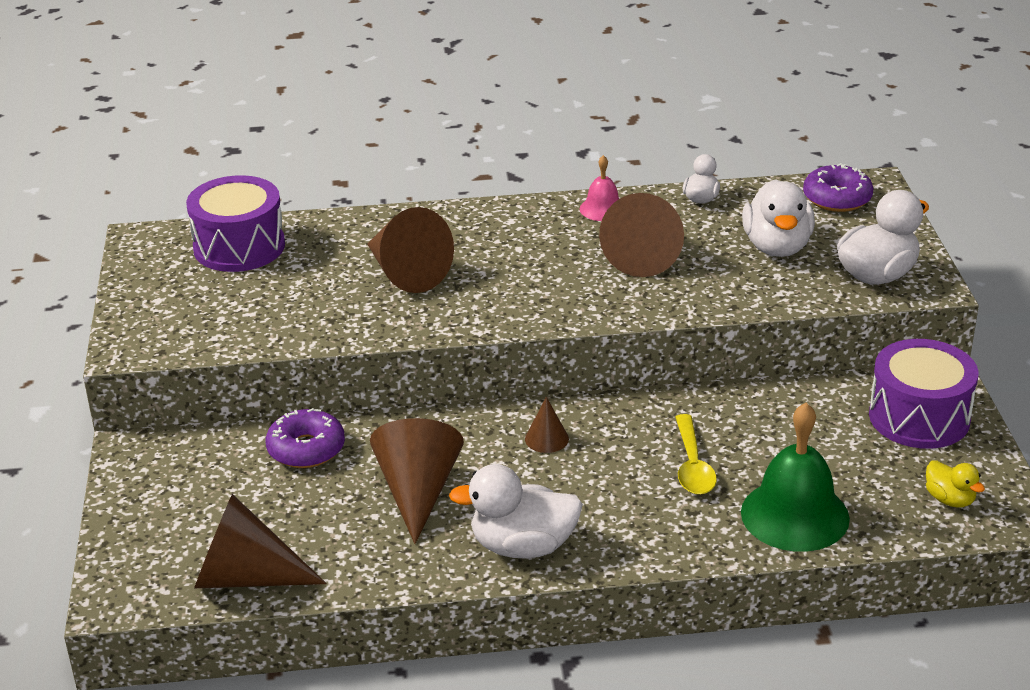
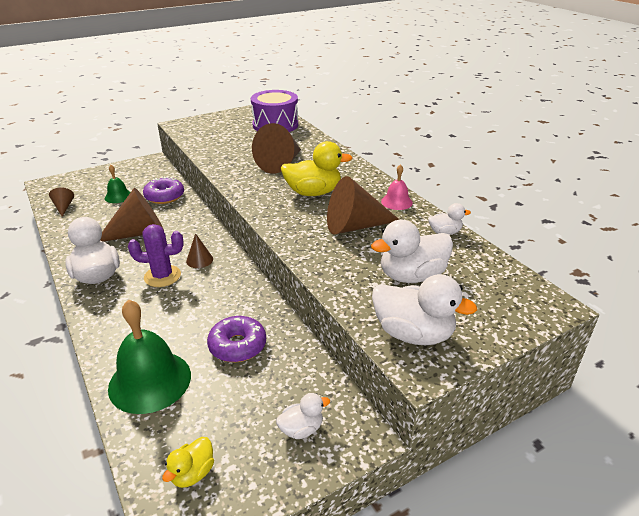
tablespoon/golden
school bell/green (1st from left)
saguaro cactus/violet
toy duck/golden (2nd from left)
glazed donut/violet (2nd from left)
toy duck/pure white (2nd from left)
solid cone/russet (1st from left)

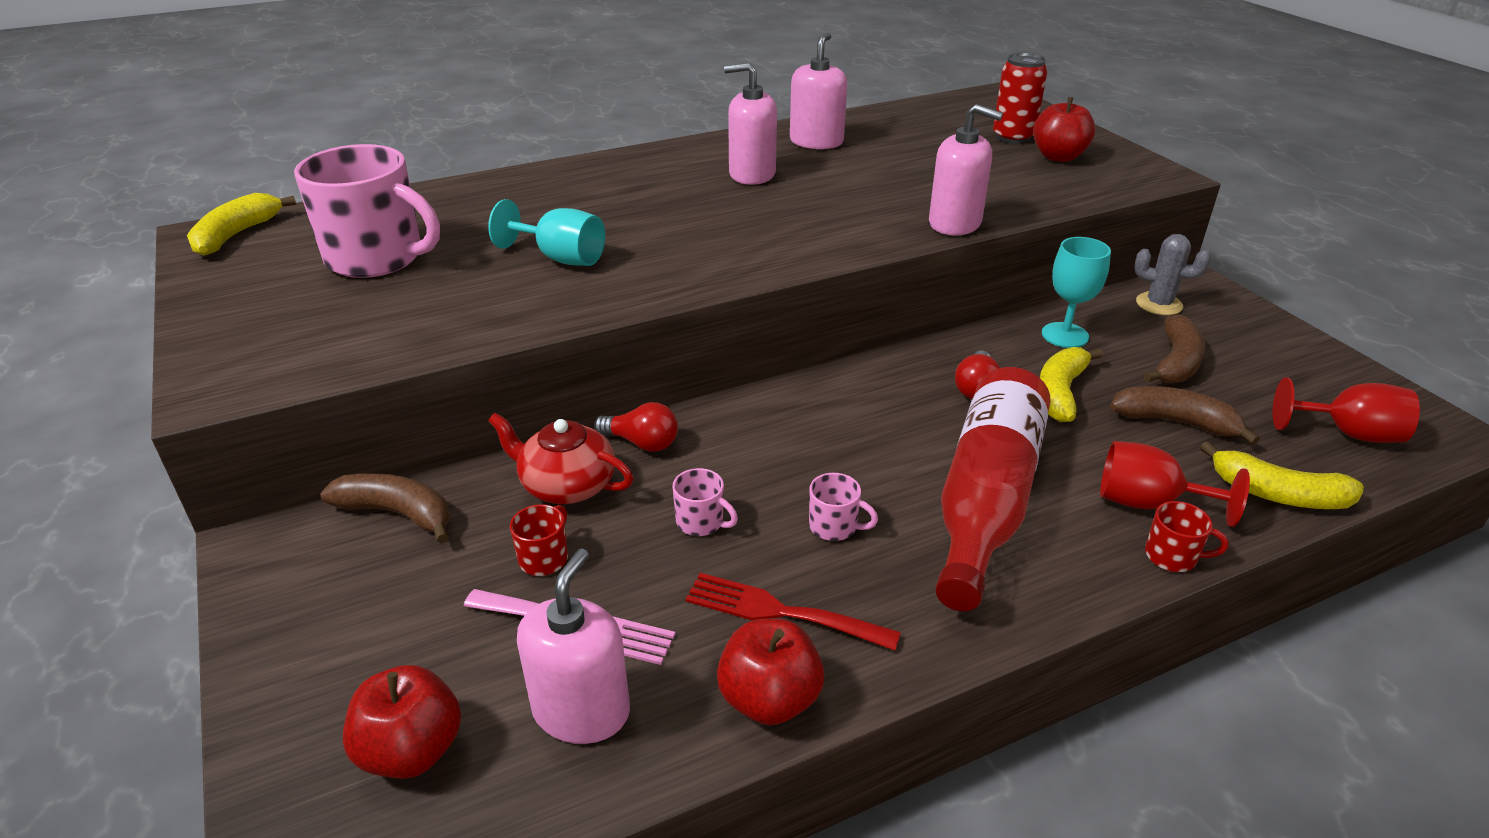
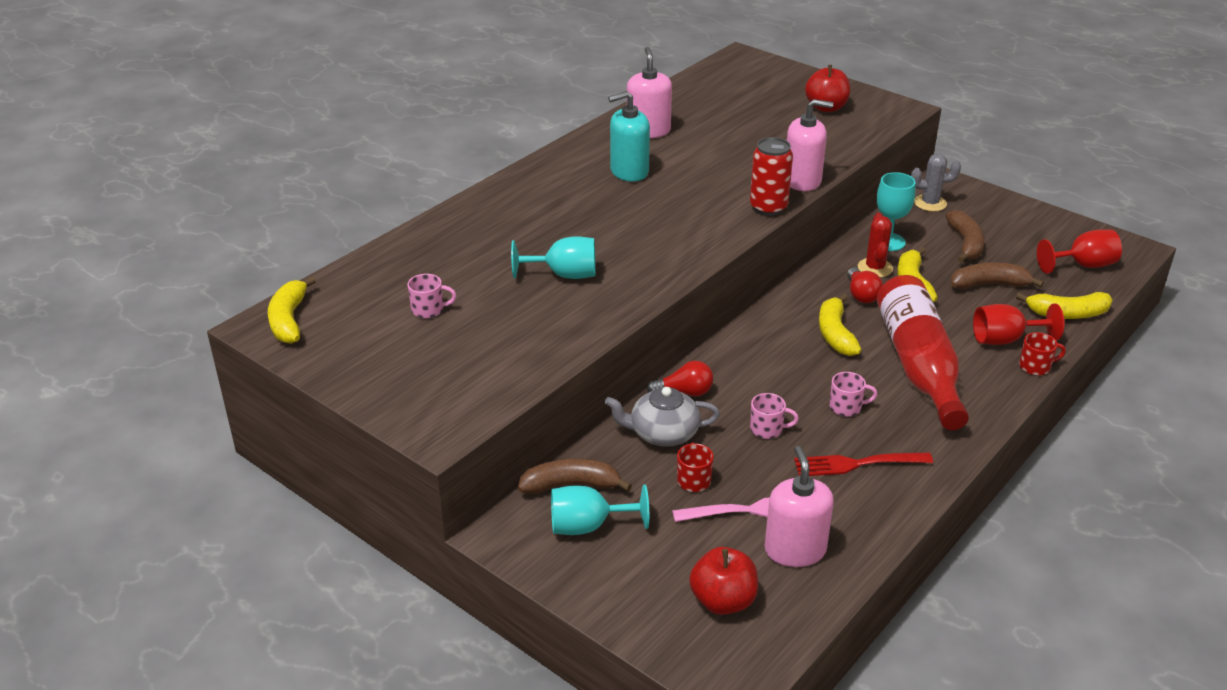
apple/red (2nd from left in the first image)
chalice/turquoise (2nd from left)
banana fruit/golden (2nd from left)
saguaro cactus/red
can/red
tea pot/grey
soap dispenser/turquoise
tea mug/rosy (1st from left)

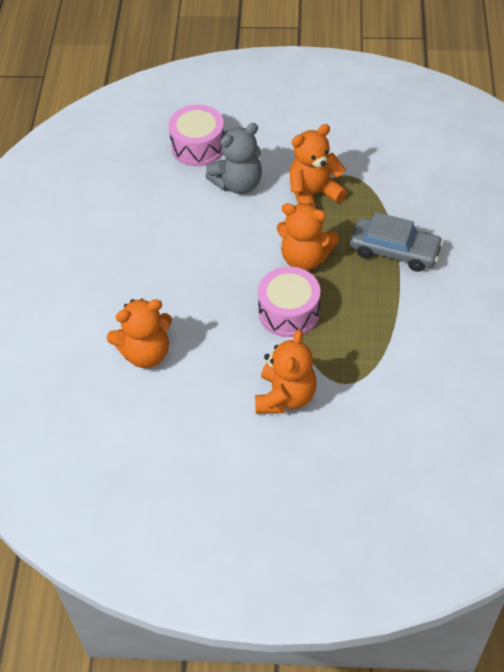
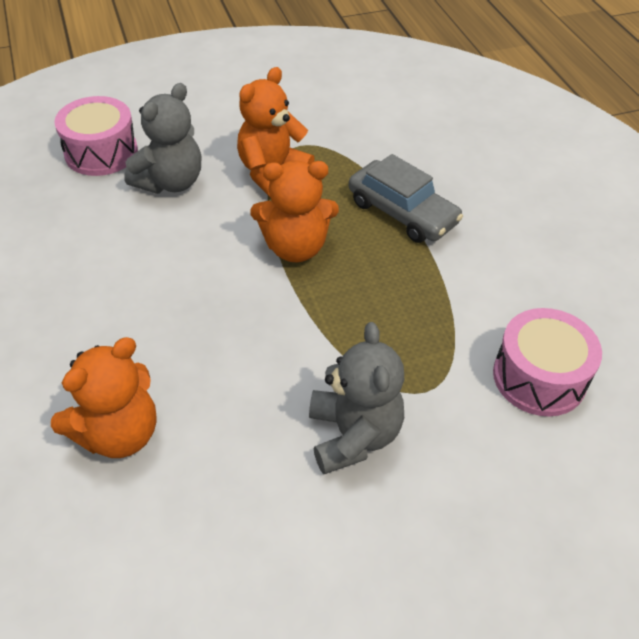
snare drum/rosy (2nd from left)
teddy bear/grey (2nd from left)
automobile/grey

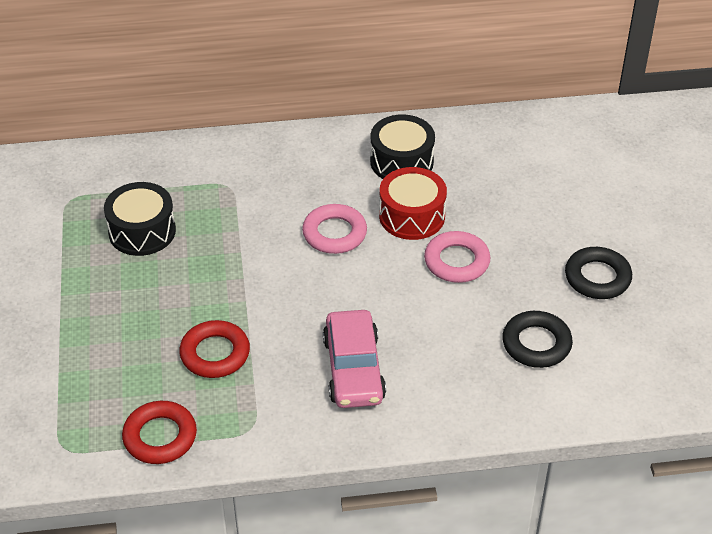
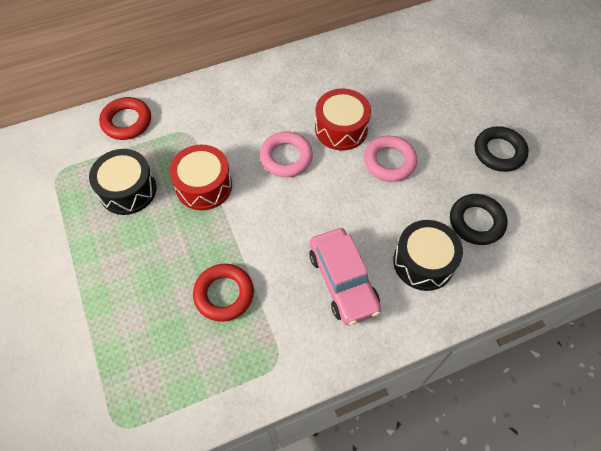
snare drum/red (1st from left)
ring/red (1st from left)
snare drum/jet-black (2nd from left)

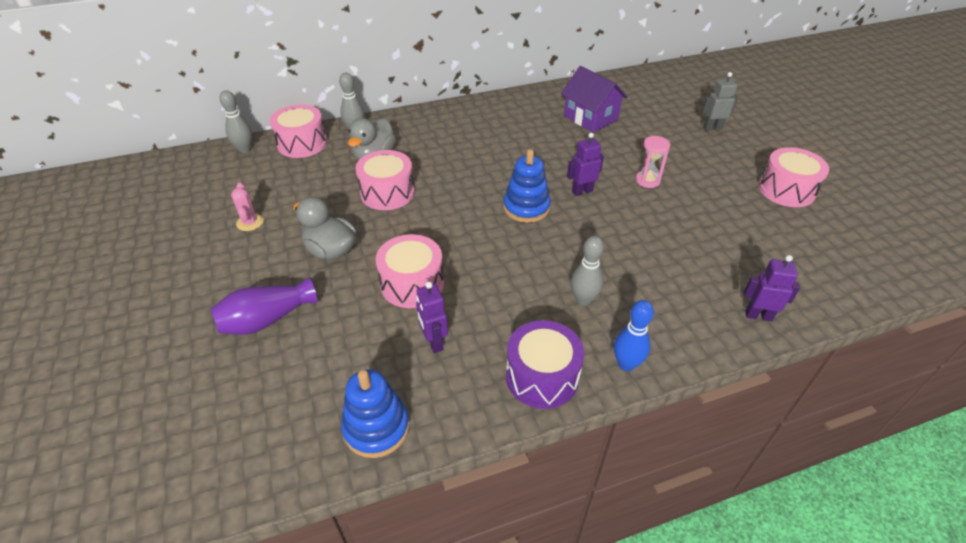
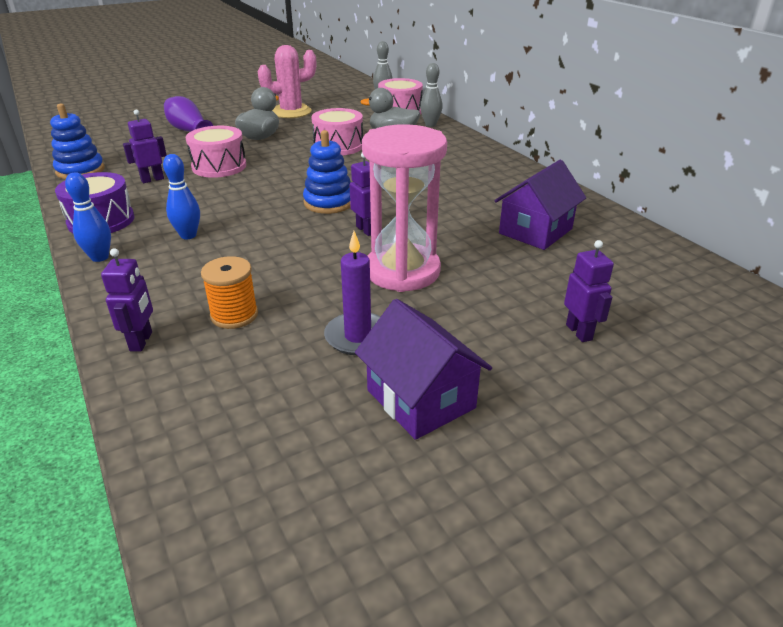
spool/bright orange
wax candle/violet
cottage/violet (1st from left)
tenpin/cobalt (2nd from left)
toy robot/violet (4th from left)
saguaro cactus/rosy
sand timer/rosy

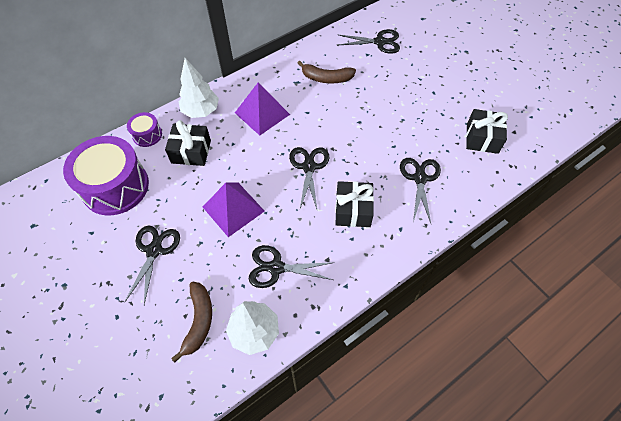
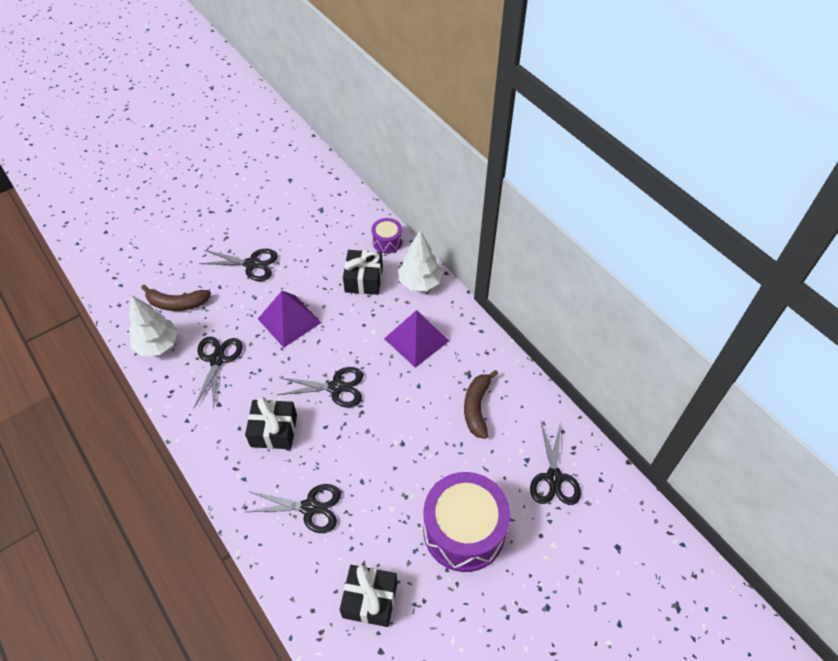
snare drum/violet (2nd from left)

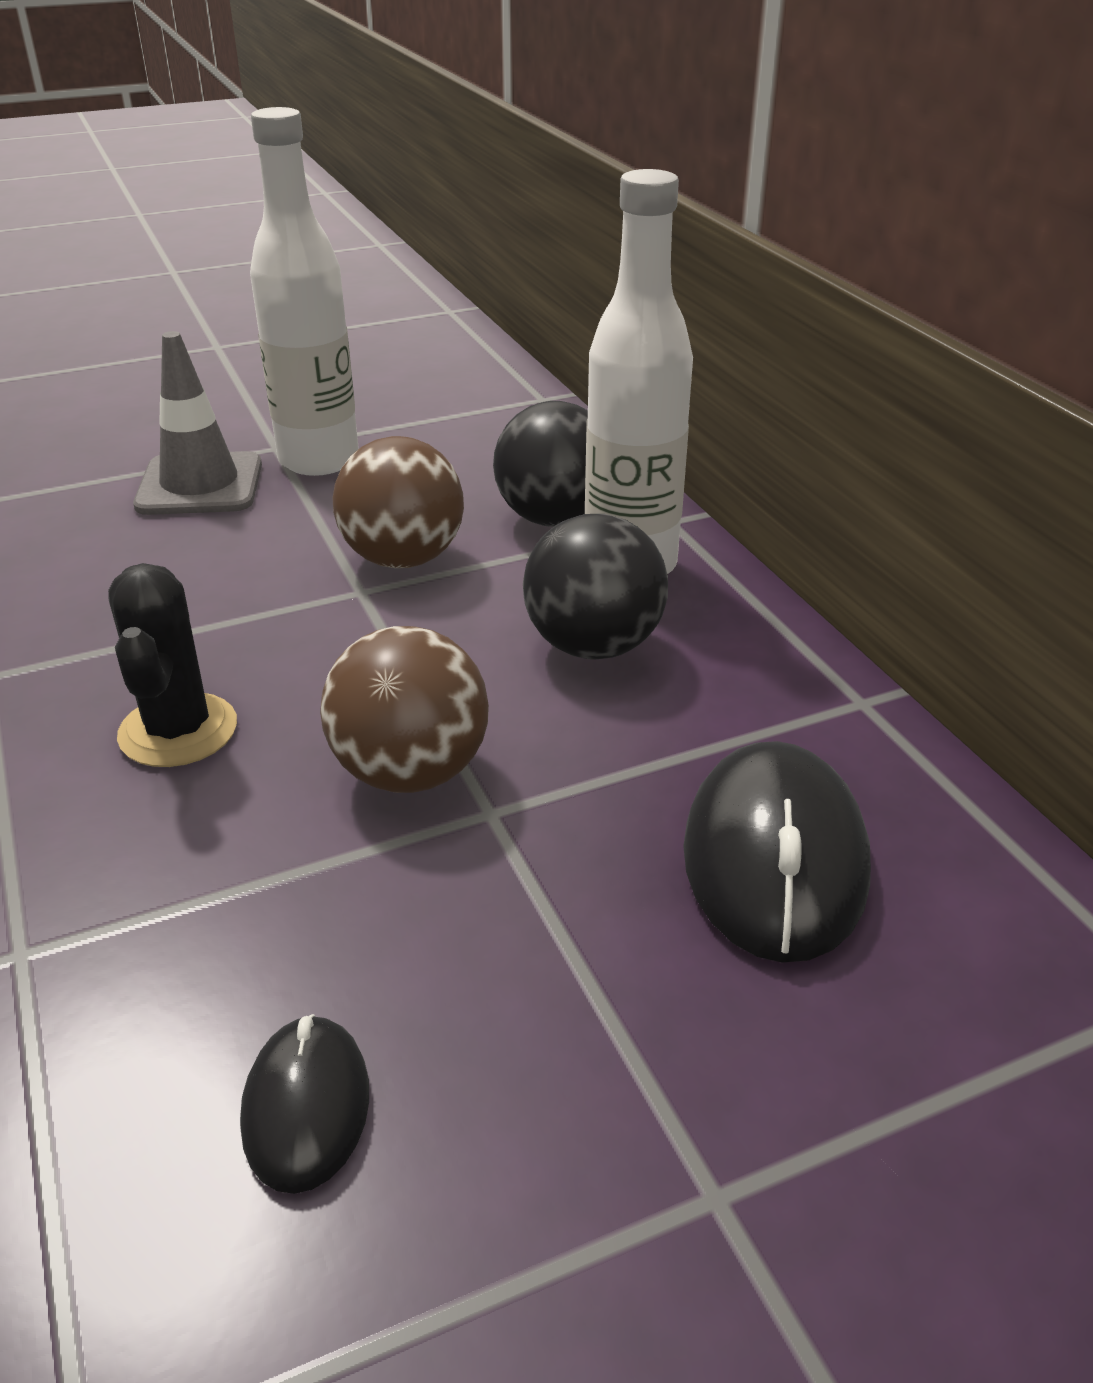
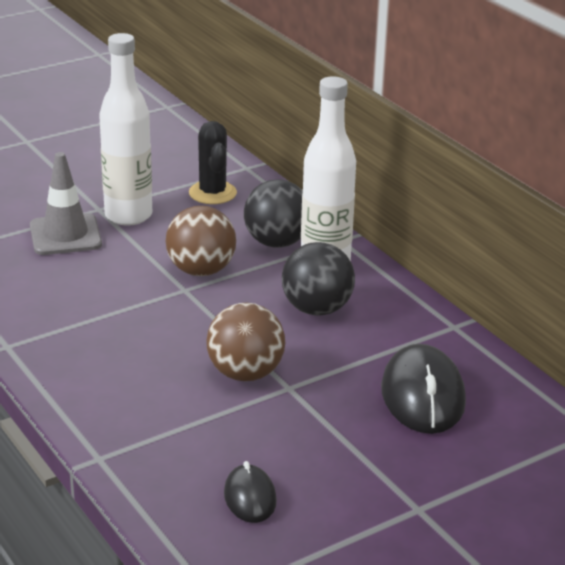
saguaro cactus/jet-black

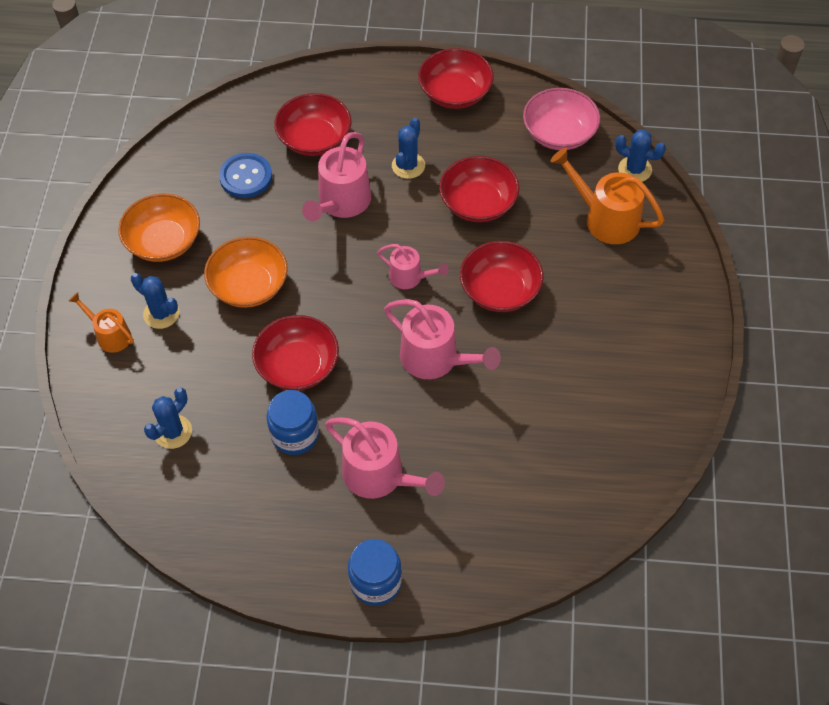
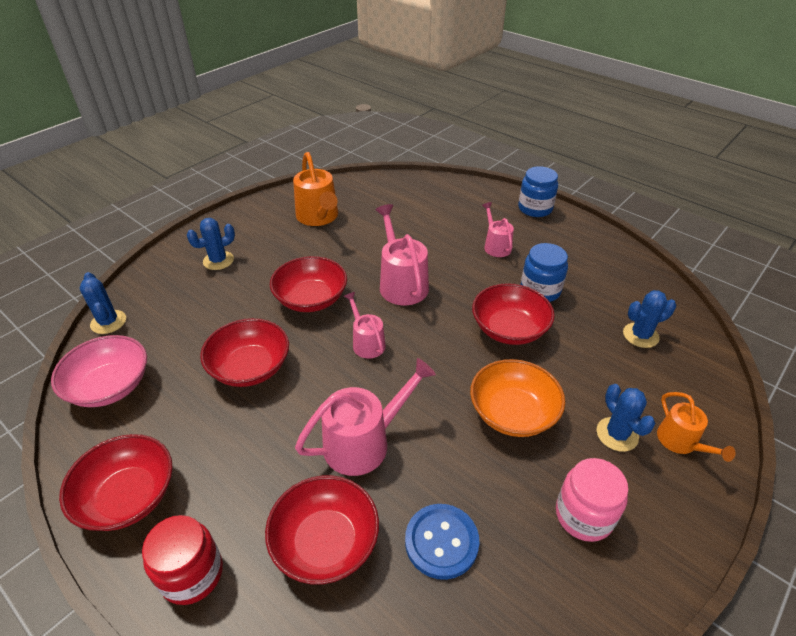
preserve jar/red
saguaro cactus/cobalt (2nd from left)
watering pot/bright orange (1st from left)
preserve jar/rosy
watering pot/rosy (4th from left)

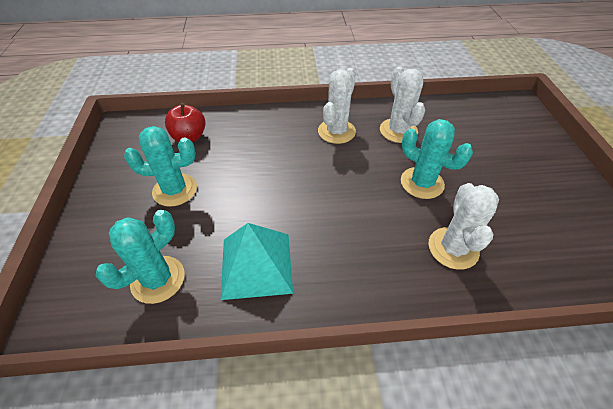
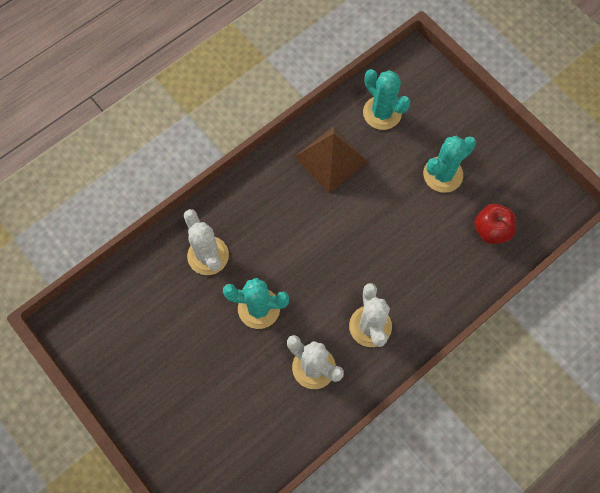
pyramid/russet
saguaro cactus/turquoise (2nd from left)

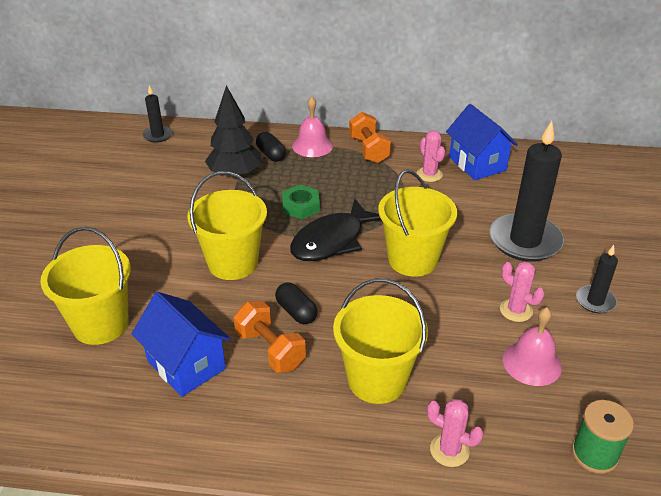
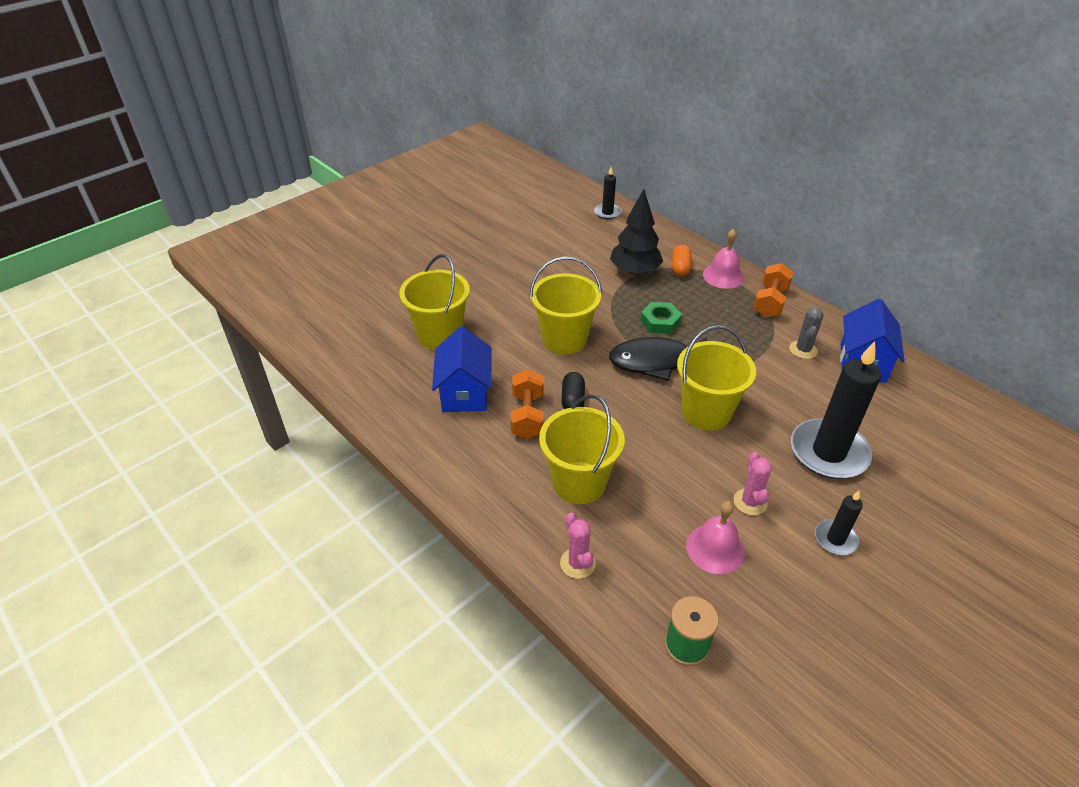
capsule/bright orange
saguaro cactus/grey

